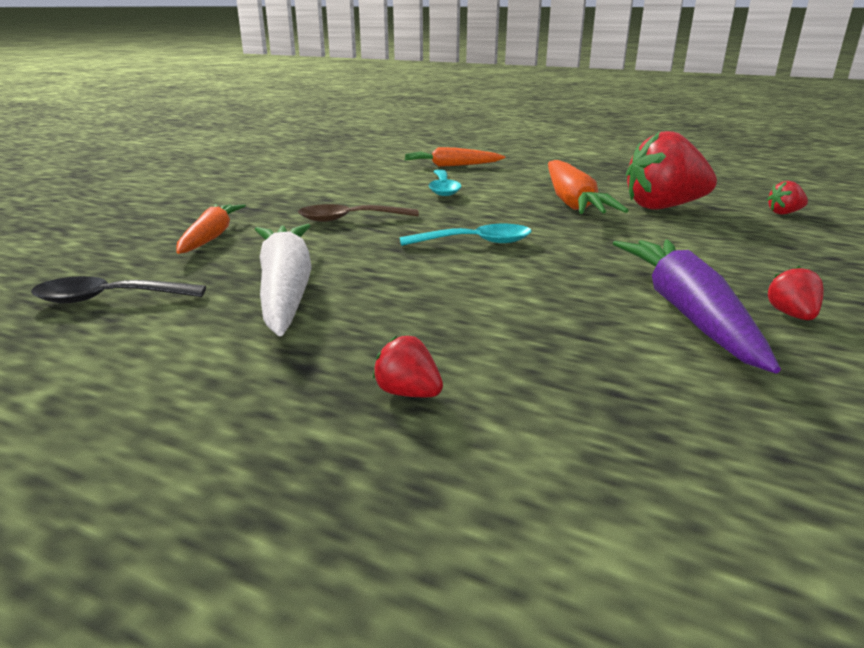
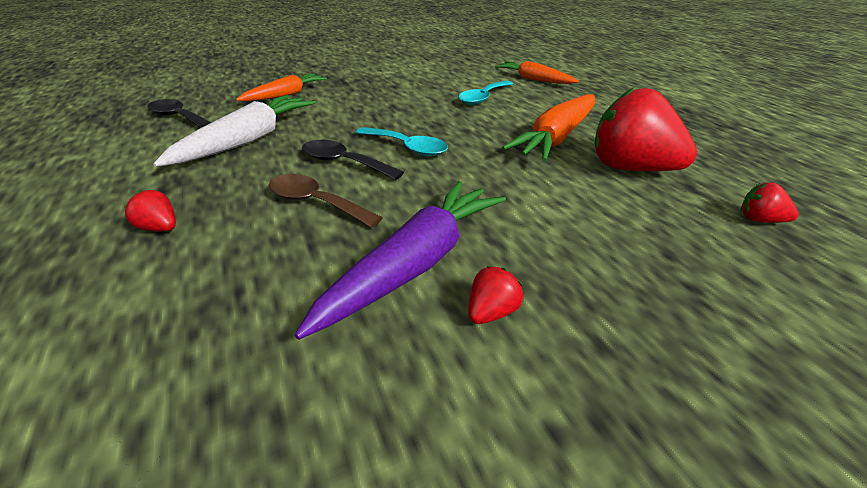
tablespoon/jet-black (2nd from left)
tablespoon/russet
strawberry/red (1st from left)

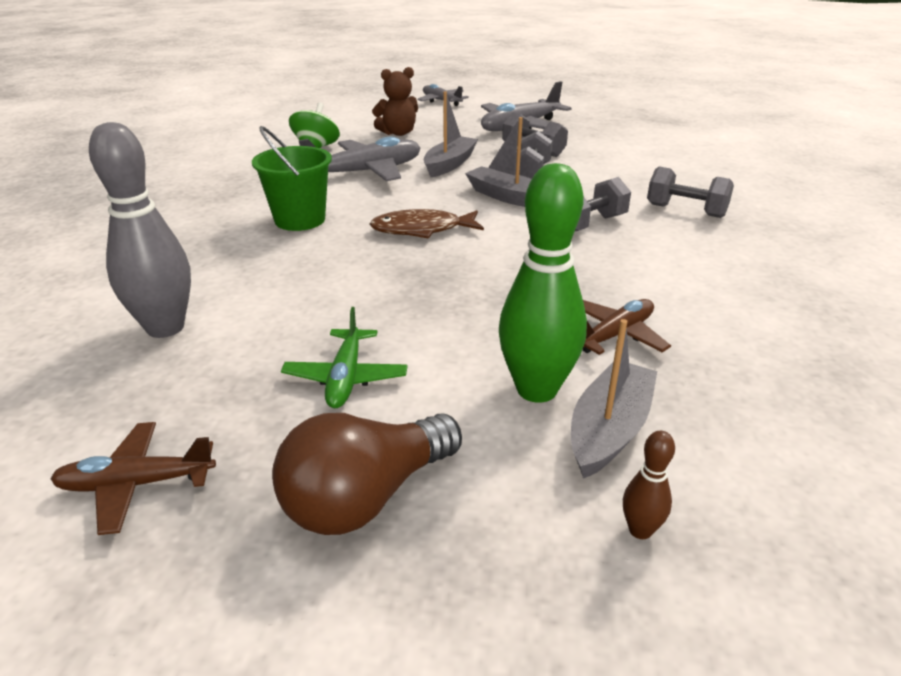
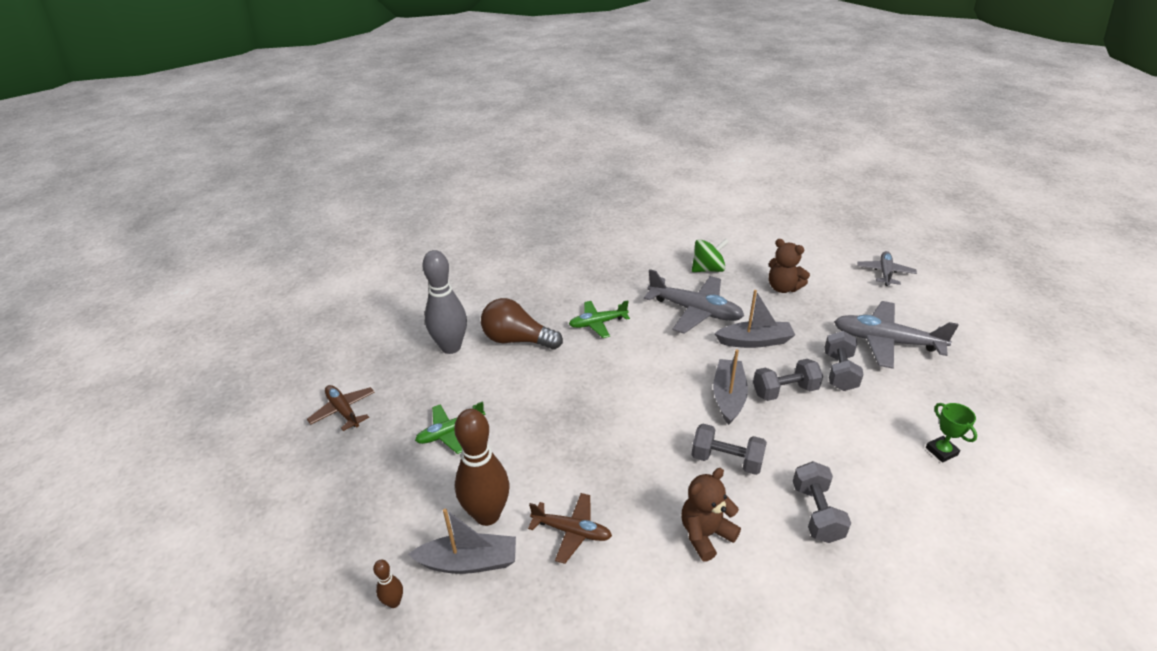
fish figure/russet
teddy bear/russet (1st from left)
award cup/green
bulb/russet
aeroplane/green (2nd from left)
tenpin/russet (2nd from left)

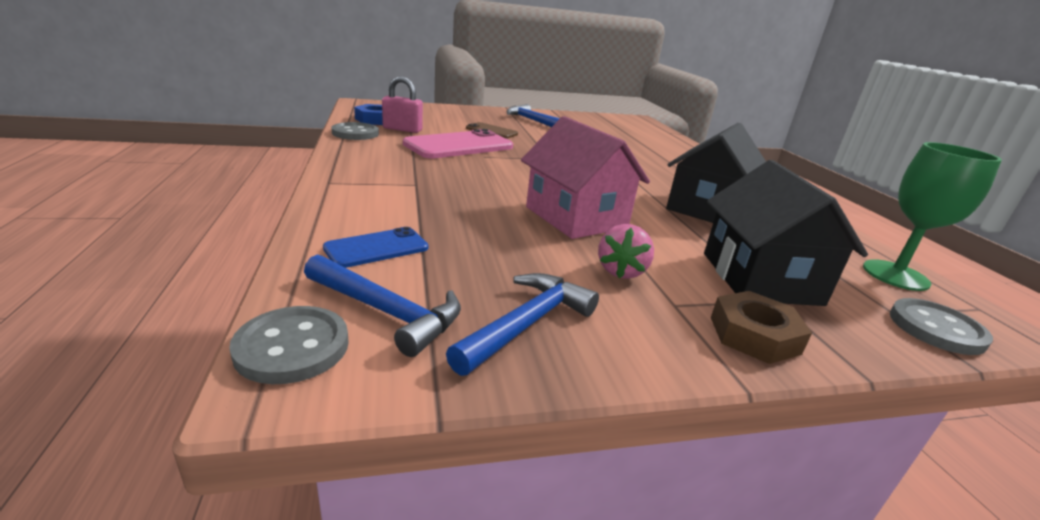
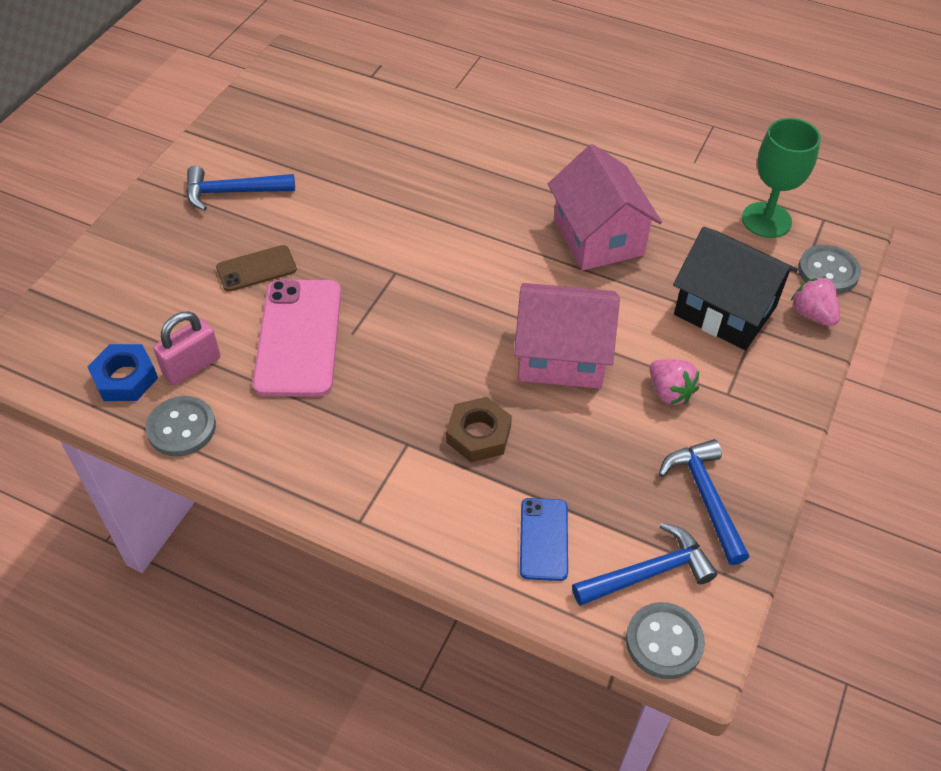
strawberry/rosy (2nd from left)
nut/russet
cottage/rosy (2nd from left)

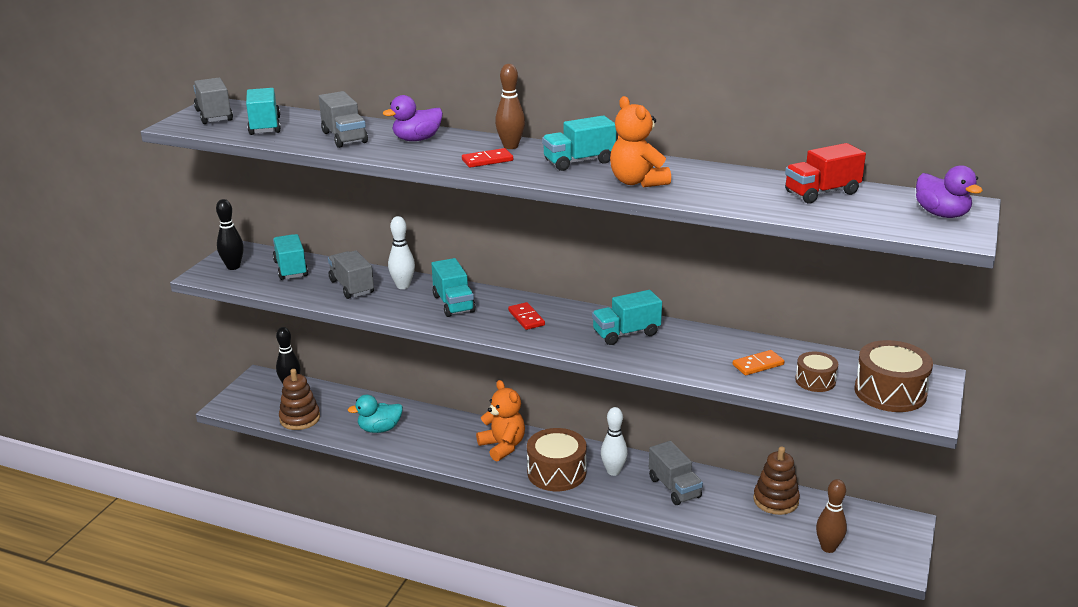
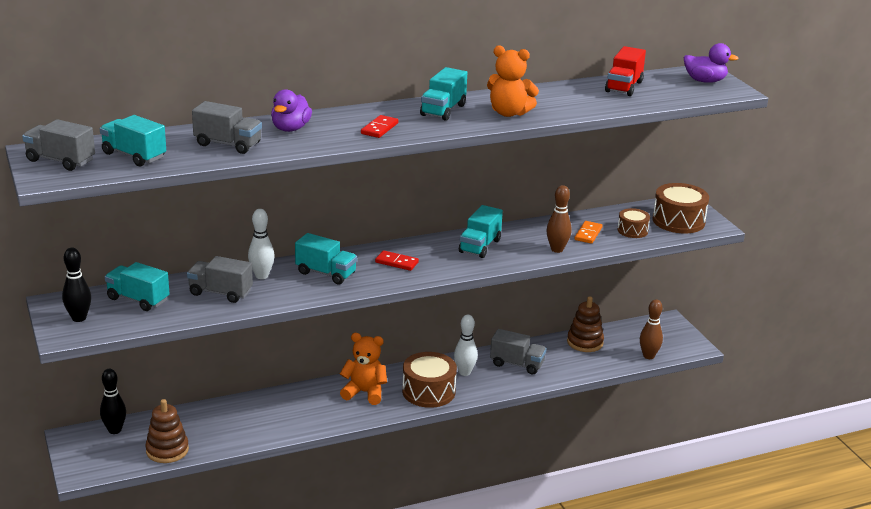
toy duck/turquoise
tenpin/russet (1st from left)

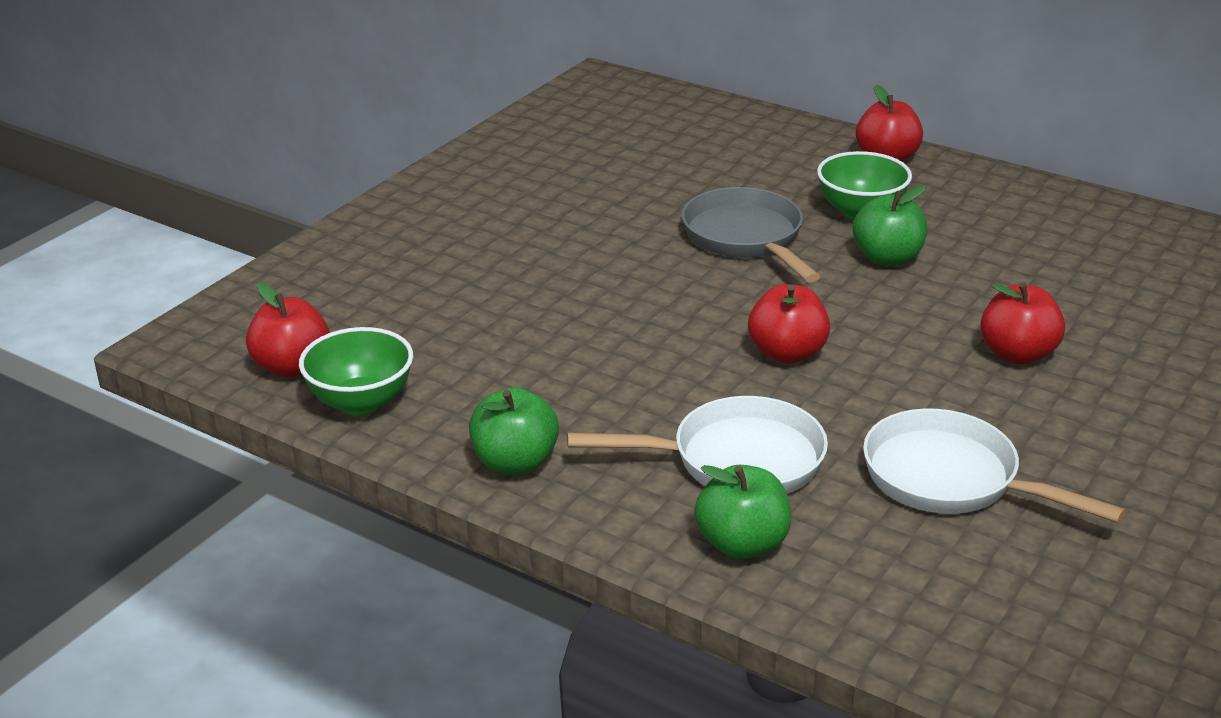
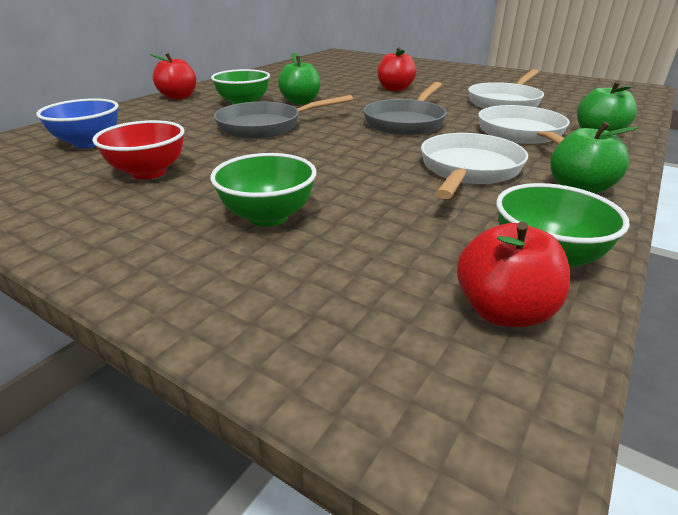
deep dish/cobalt
deep dish/red
deep dish/green (2nd from left)
pan/pure white (1st from left)
pan/grey (2nd from left)

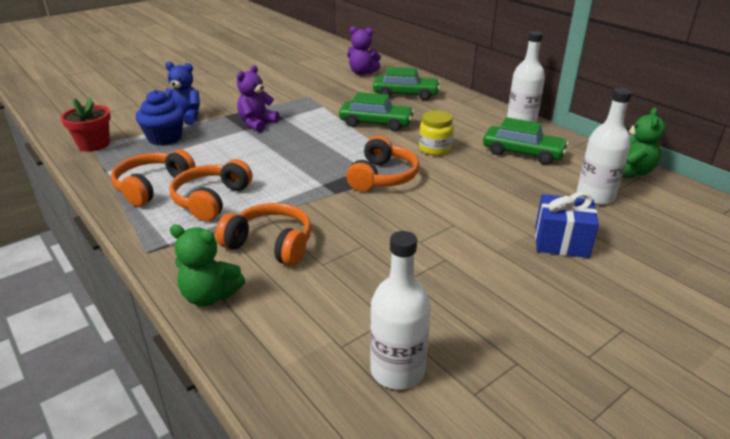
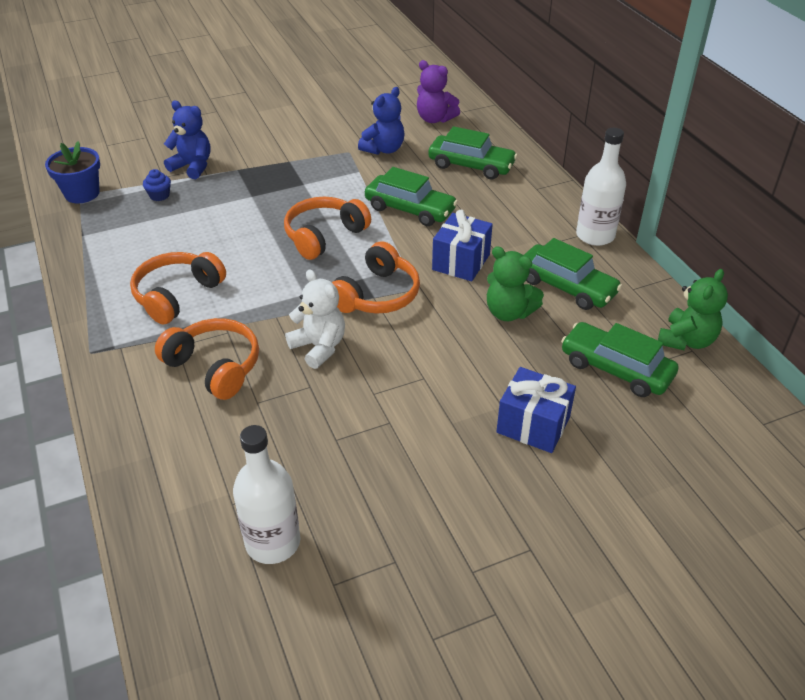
teddy bear/violet (1st from left in the first image)
teddy bear/pure white
teddy bear/cobalt (2nd from left)
over-ear headphones/bright orange (3rd from left)
teddy bear/green (1st from left)
present/cobalt (1st from left)
automobile/green (4th from left)
potted plant/cobalt
fairy cake/cobalt

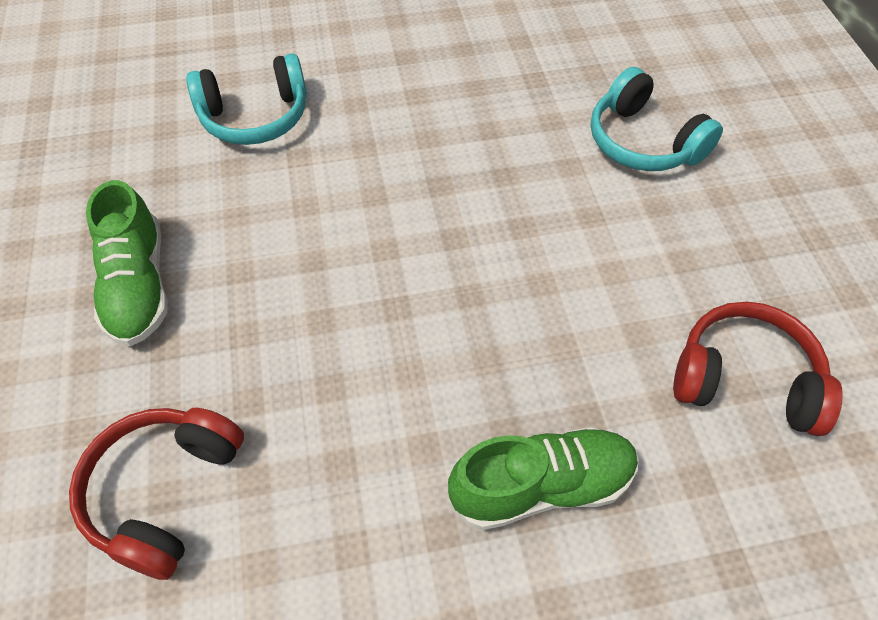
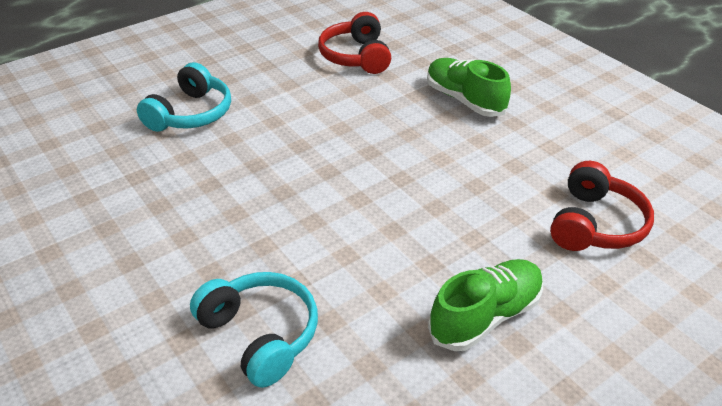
over-ear headphones/red (2nd from left)

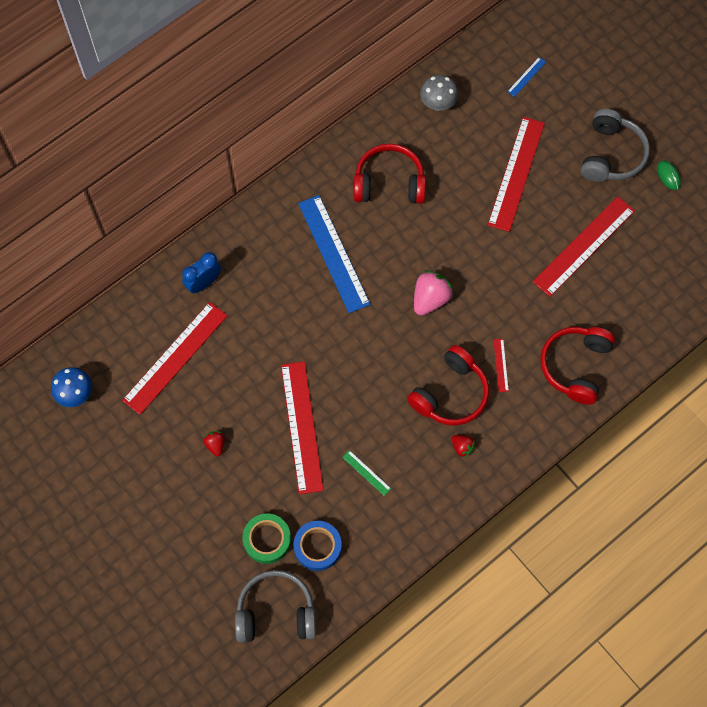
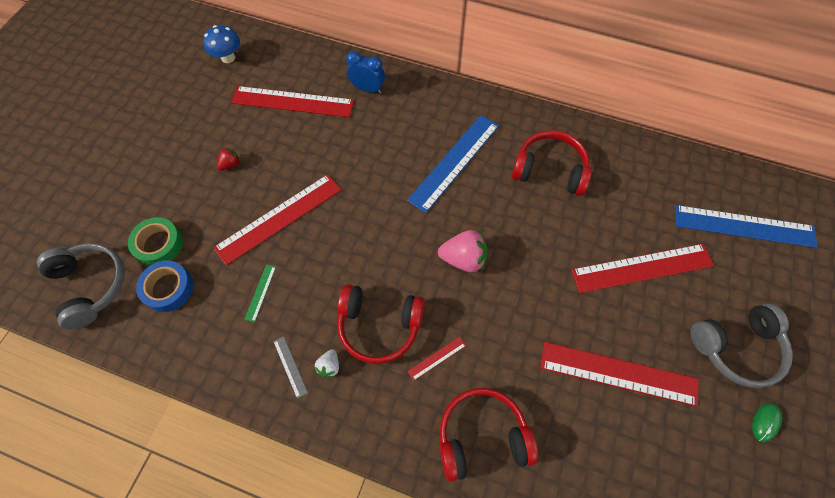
toadstool/grey
straightedge/grey
strawberry/pure white
over-ear headphones/red (3rd from left)
straightedge/cobalt (2nd from left)

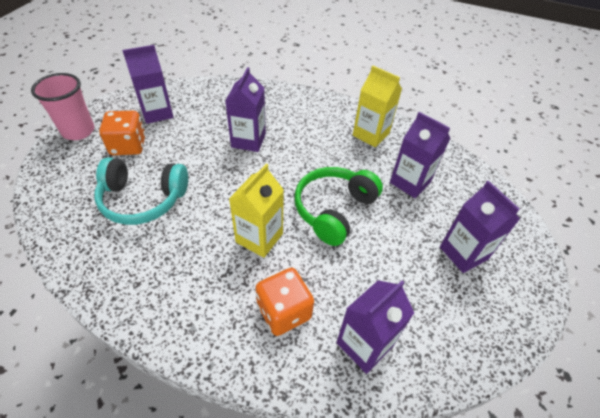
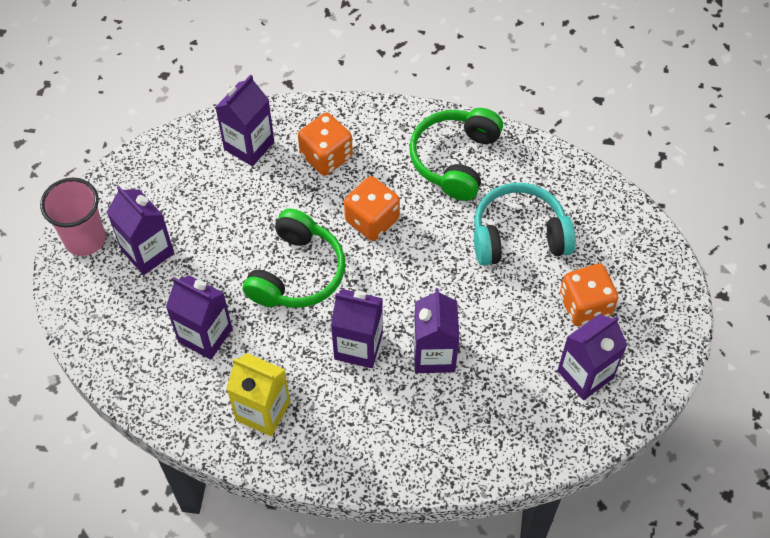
juice carton/violet (4th from left)
over-ear headphones/green (2nd from left)
tumbler/rosy
die/bright orange (2nd from left)

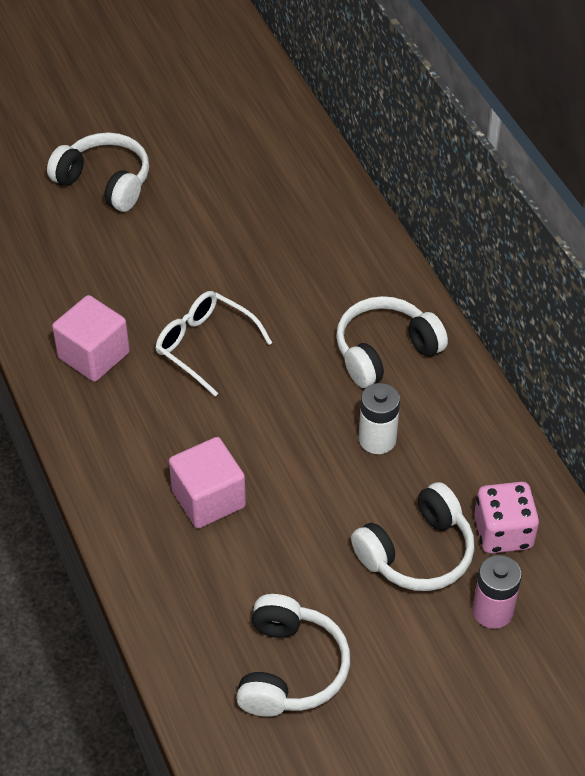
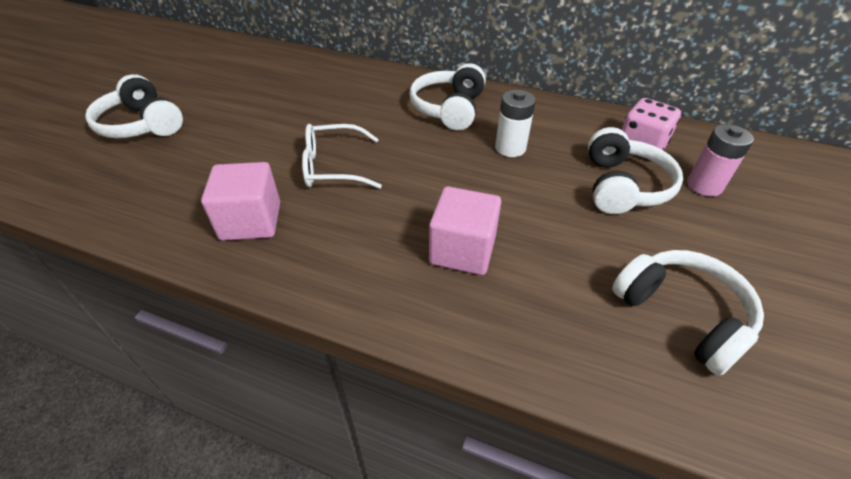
over-ear headphones/pure white (1st from left)

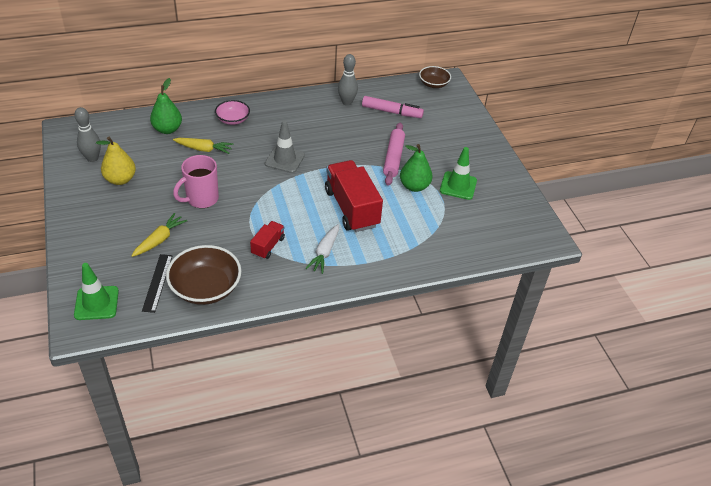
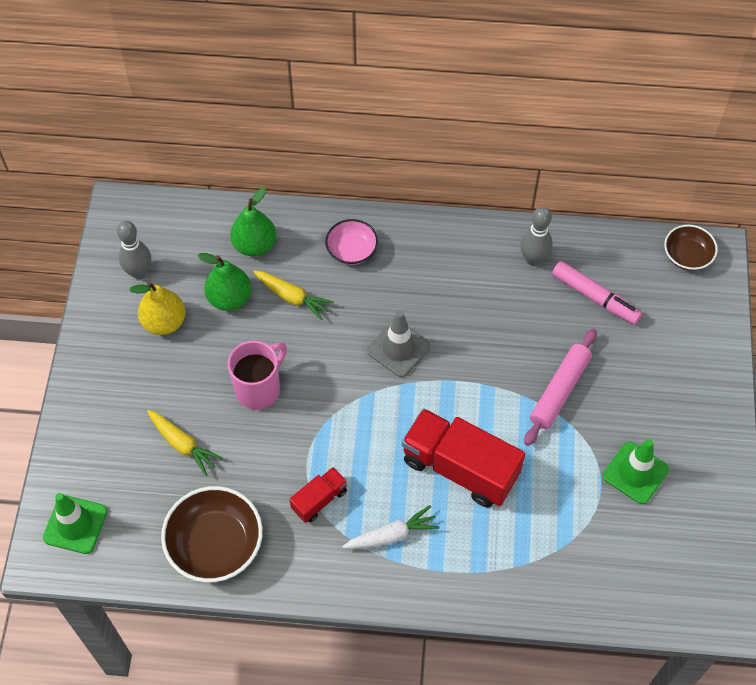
straightedge/jet-black
pear/green (1st from left)
carrot/golden (1st from left)
tea mug/rosy
carrot/pure white
truck/red (2nd from left)

